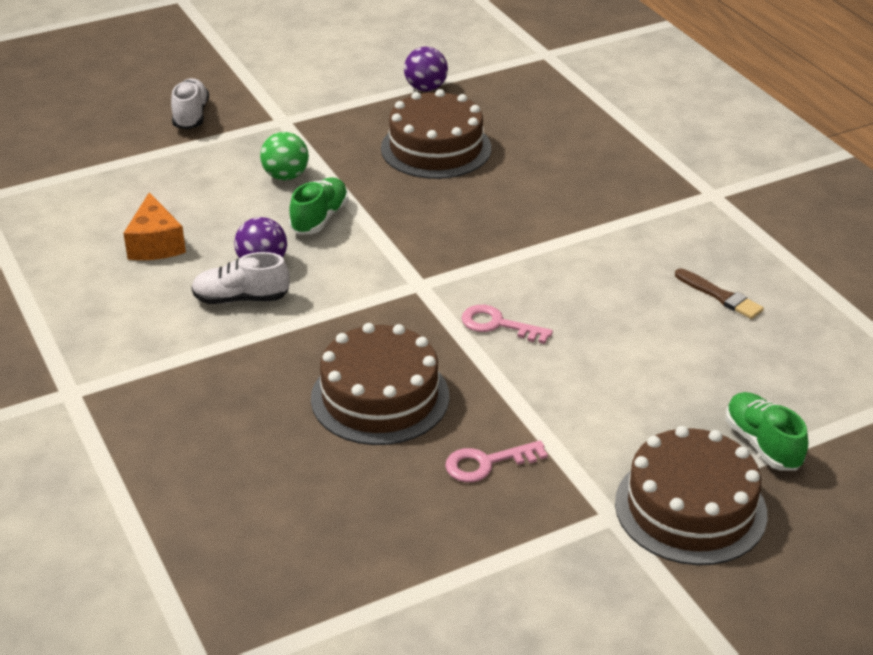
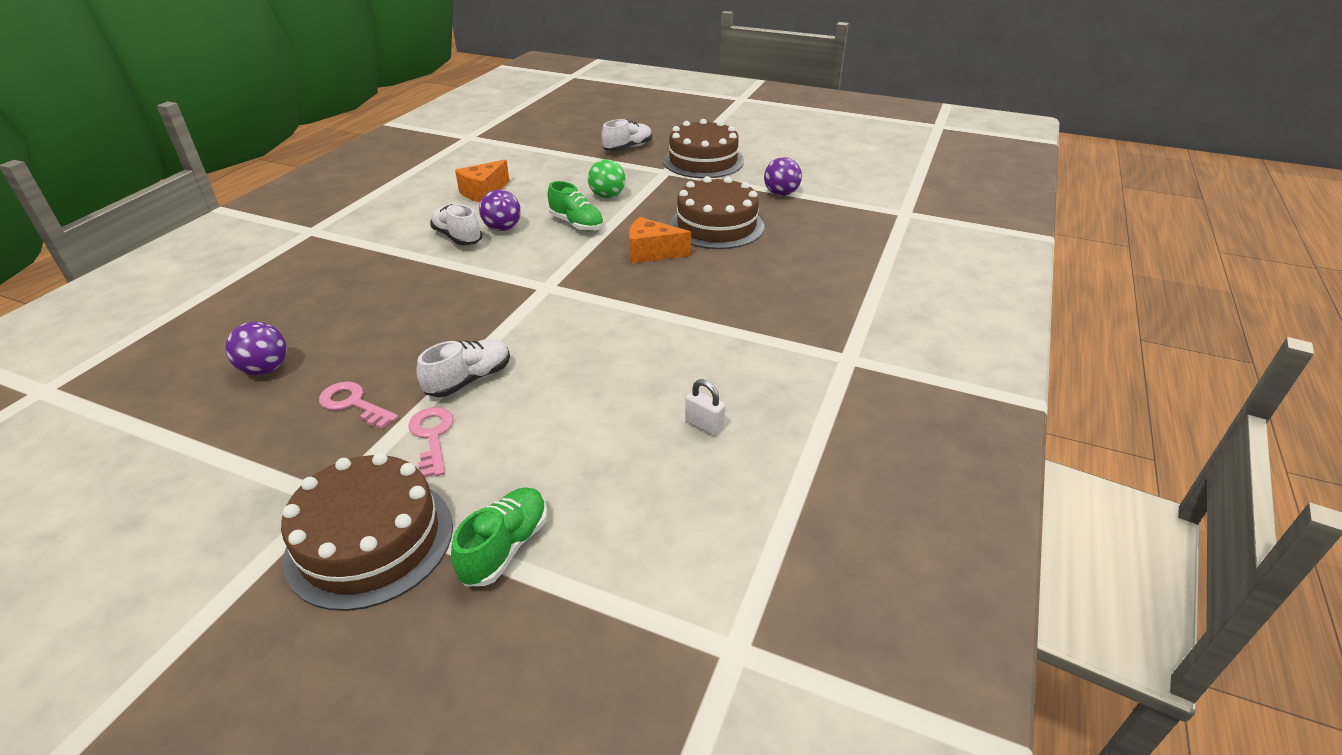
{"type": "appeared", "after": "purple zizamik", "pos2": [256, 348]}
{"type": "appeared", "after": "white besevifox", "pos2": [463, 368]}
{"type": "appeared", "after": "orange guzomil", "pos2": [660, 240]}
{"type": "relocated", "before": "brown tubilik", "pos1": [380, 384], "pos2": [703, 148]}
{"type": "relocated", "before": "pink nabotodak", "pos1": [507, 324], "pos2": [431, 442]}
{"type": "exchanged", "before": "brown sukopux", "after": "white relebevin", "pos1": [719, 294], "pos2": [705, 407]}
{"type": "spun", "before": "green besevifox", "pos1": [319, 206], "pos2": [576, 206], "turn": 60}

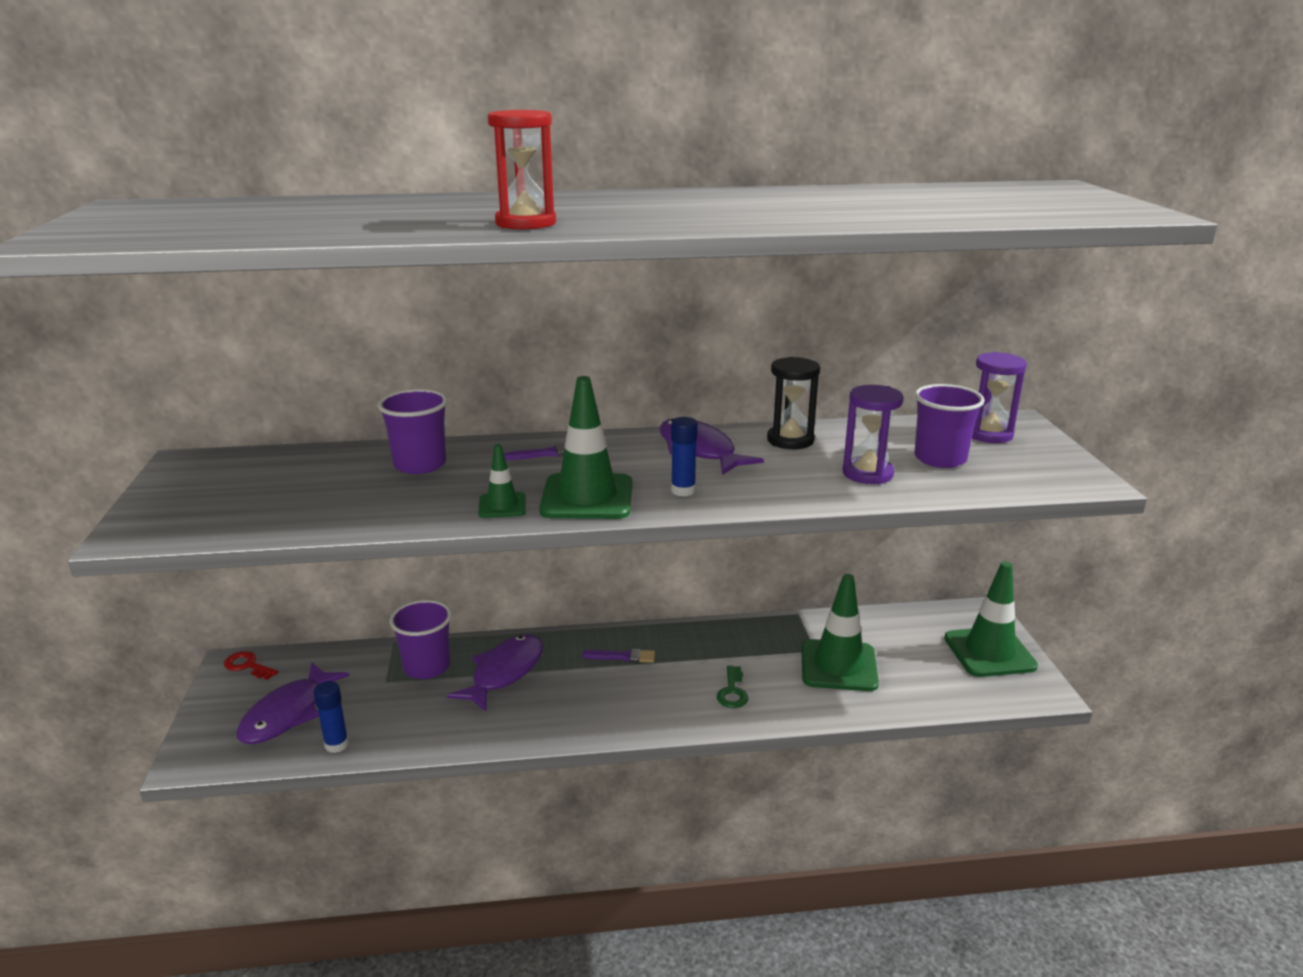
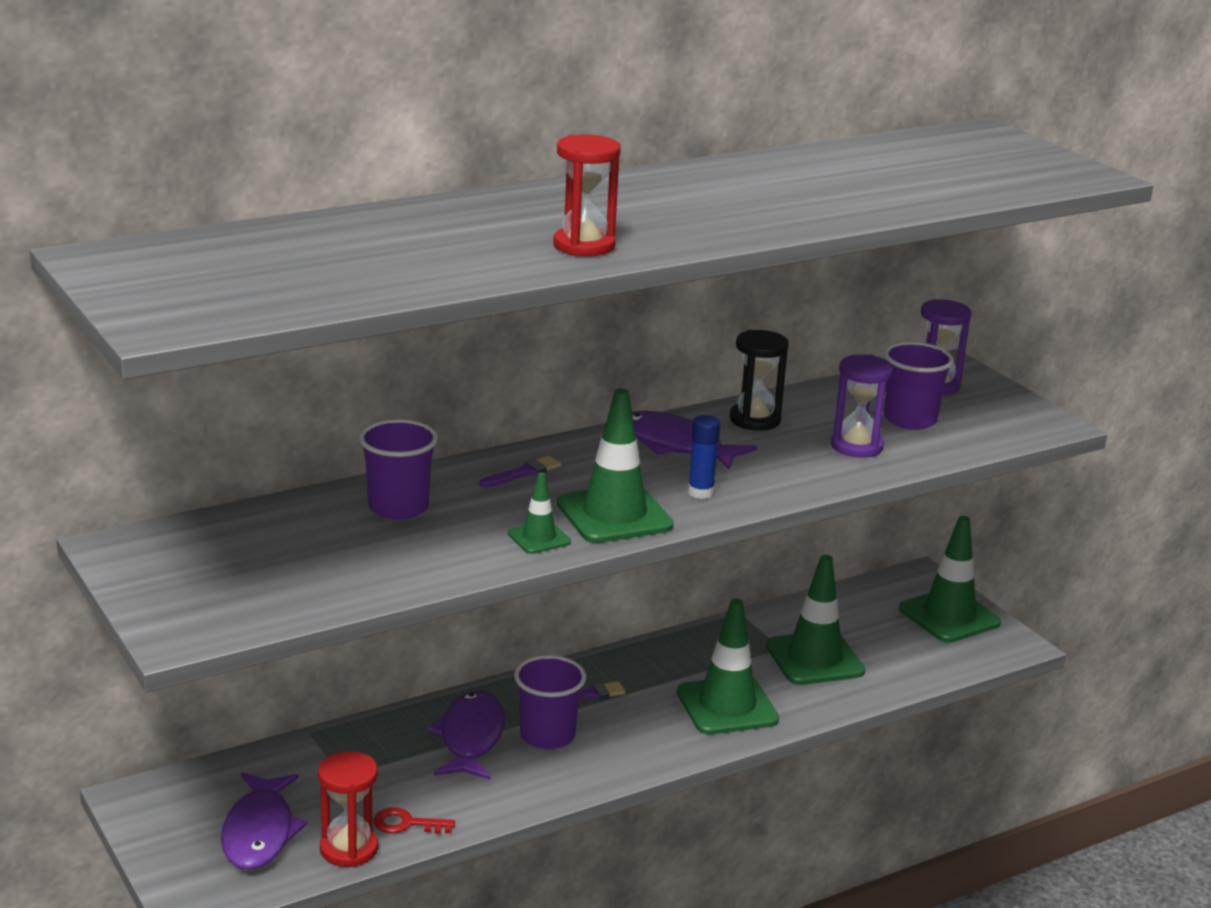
{"type": "relocated", "before": "red nabotodak", "pos1": [251, 665], "pos2": [414, 820]}
{"type": "relocated", "before": "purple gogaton", "pos1": [421, 639], "pos2": [550, 702]}
{"type": "exchanged", "before": "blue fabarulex", "after": "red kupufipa", "pos1": [331, 717], "pos2": [348, 809]}
{"type": "exchanged", "before": "green nabotodak", "after": "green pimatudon", "pos1": [732, 686], "pos2": [728, 666]}

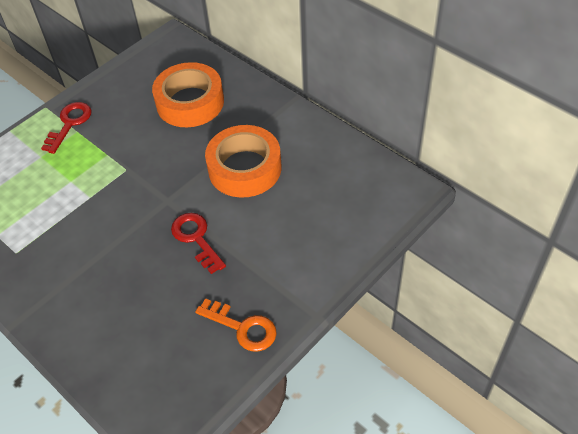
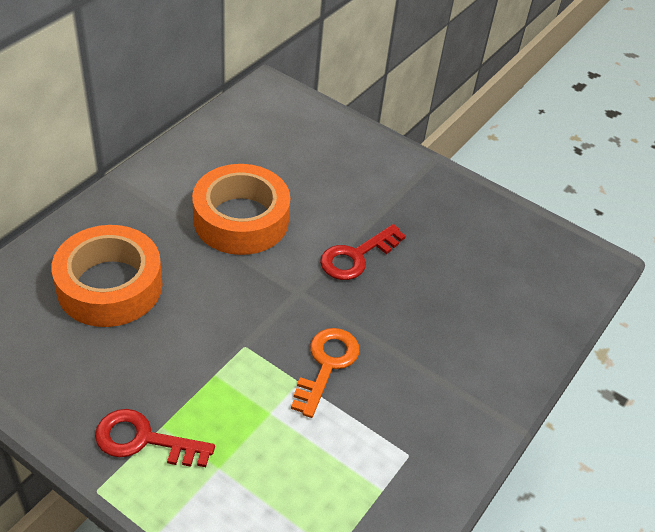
{"type": "relocated", "before": "orange nabotodak", "pos1": [236, 325], "pos2": [325, 373]}

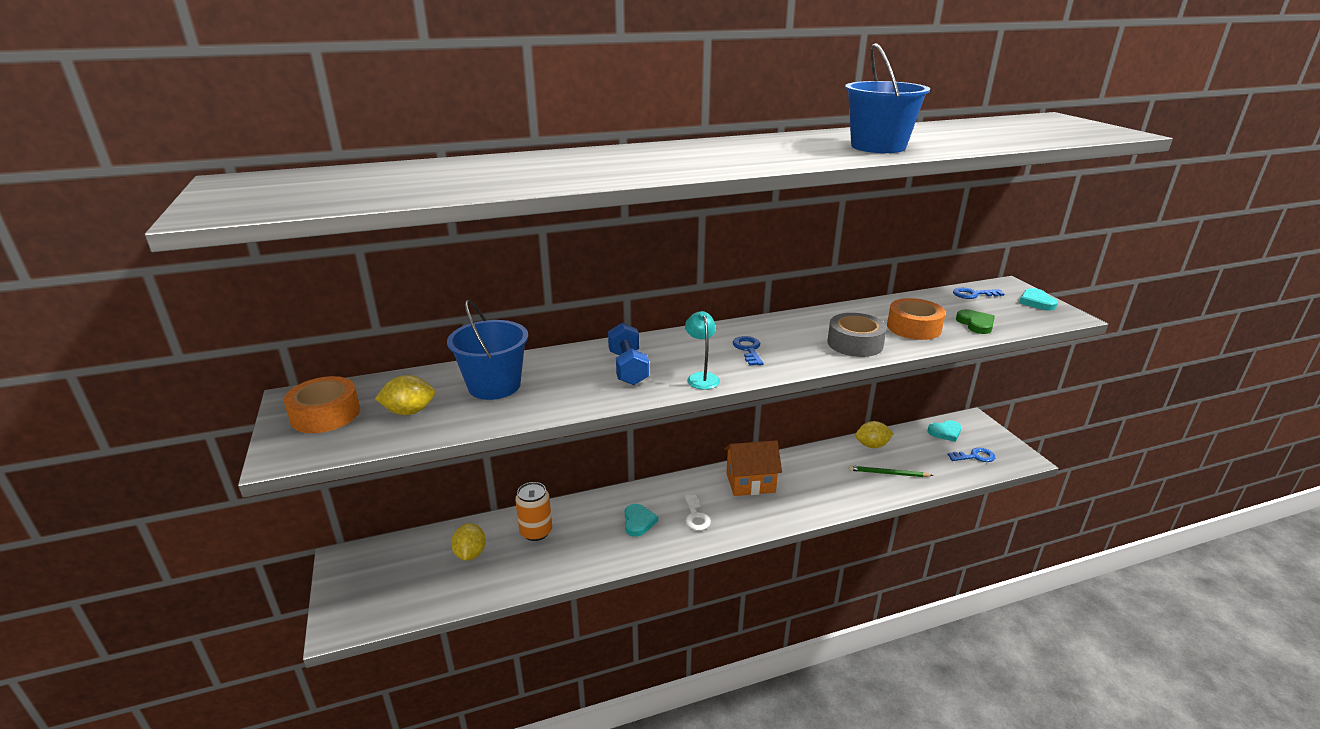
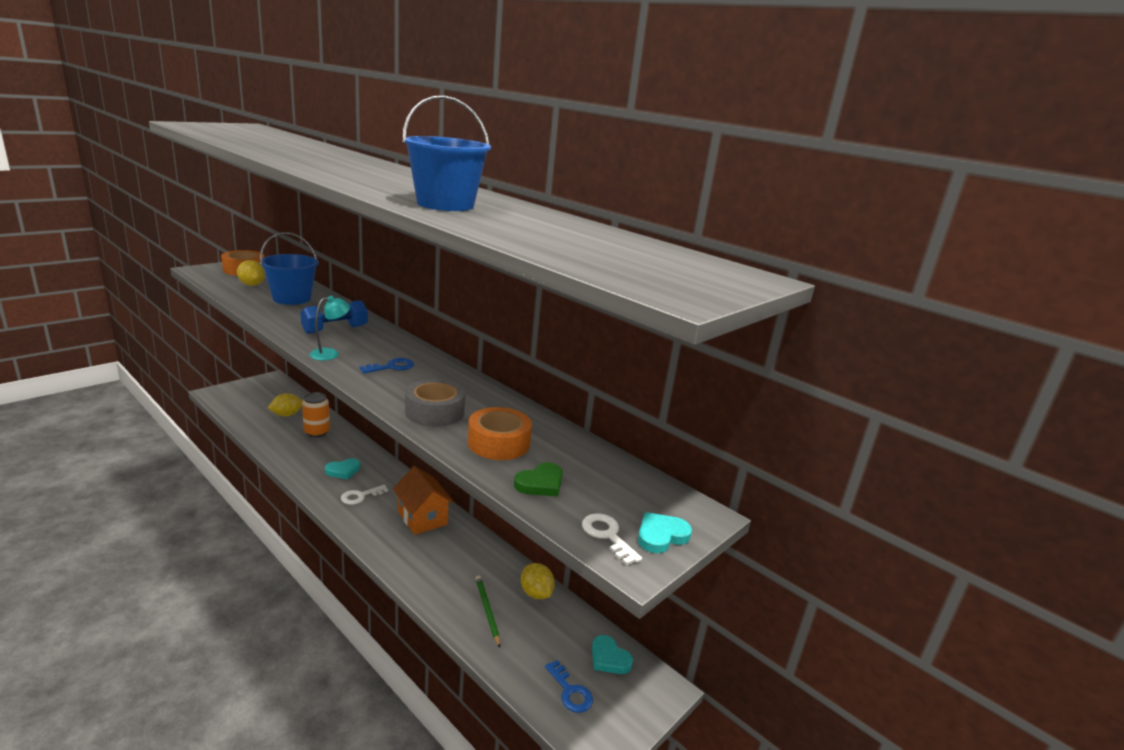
{"type": "missing", "before": "blue nabotodak", "pos1": [978, 293]}
{"type": "appeared", "after": "white nabotodak", "pos2": [612, 539]}

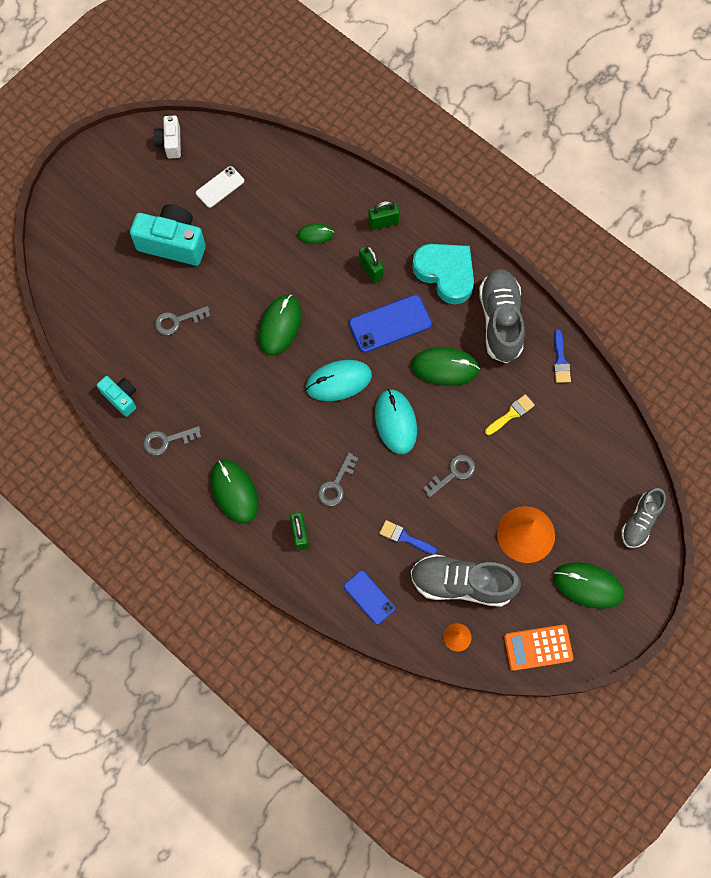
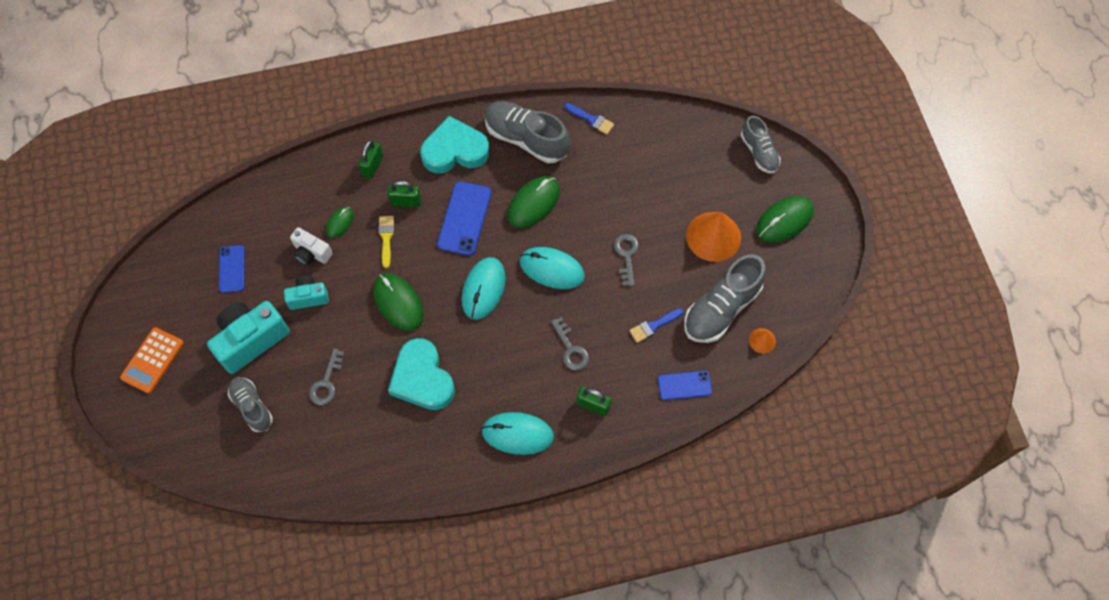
{"type": "missing", "before": "grey nabotodak", "pos1": [172, 440]}
{"type": "appeared", "after": "grey besevifox", "pos2": [250, 404]}
{"type": "appeared", "after": "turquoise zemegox", "pos2": [421, 374]}
{"type": "relocated", "before": "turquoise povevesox", "pos1": [116, 396], "pos2": [306, 293]}
{"type": "relocated", "before": "white povevesox", "pos1": [167, 137], "pos2": [311, 246]}
{"type": "relocated", "before": "yellow sukopux", "pos1": [510, 414], "pos2": [386, 242]}
{"type": "relocated", "before": "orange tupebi", "pos1": [539, 647], "pos2": [152, 360]}
{"type": "colour", "before": "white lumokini", "after": "blue lumokini", "pos1": [220, 187], "pos2": [232, 269]}
{"type": "colour", "before": "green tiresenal", "after": "turquoise tiresenal", "pos1": [235, 492], "pos2": [517, 433]}

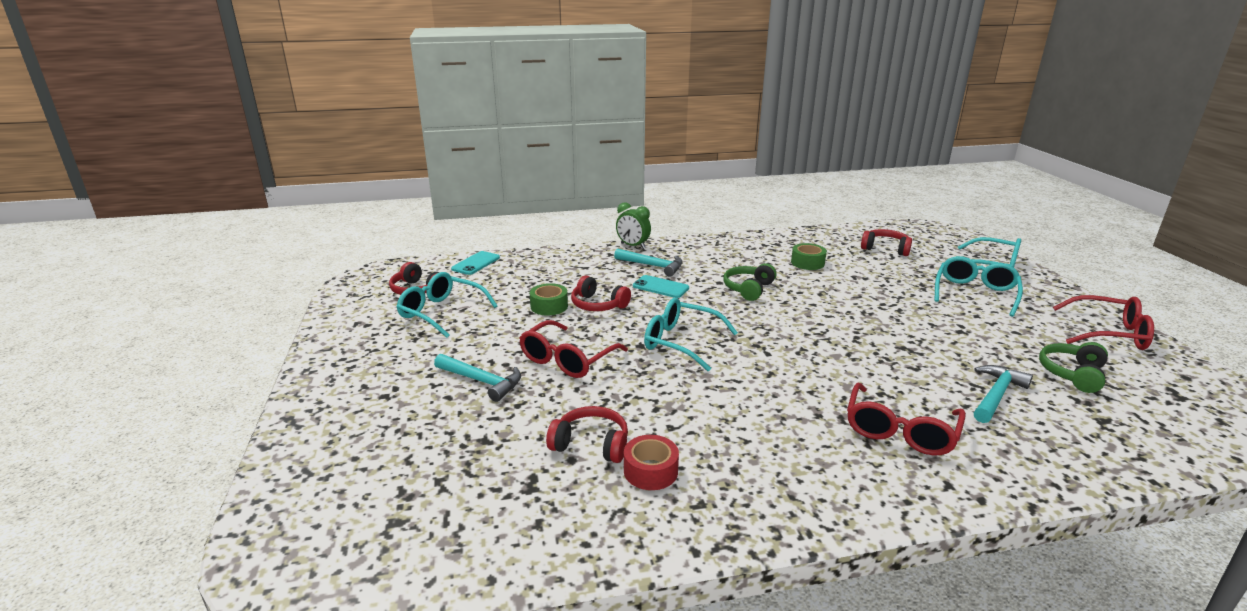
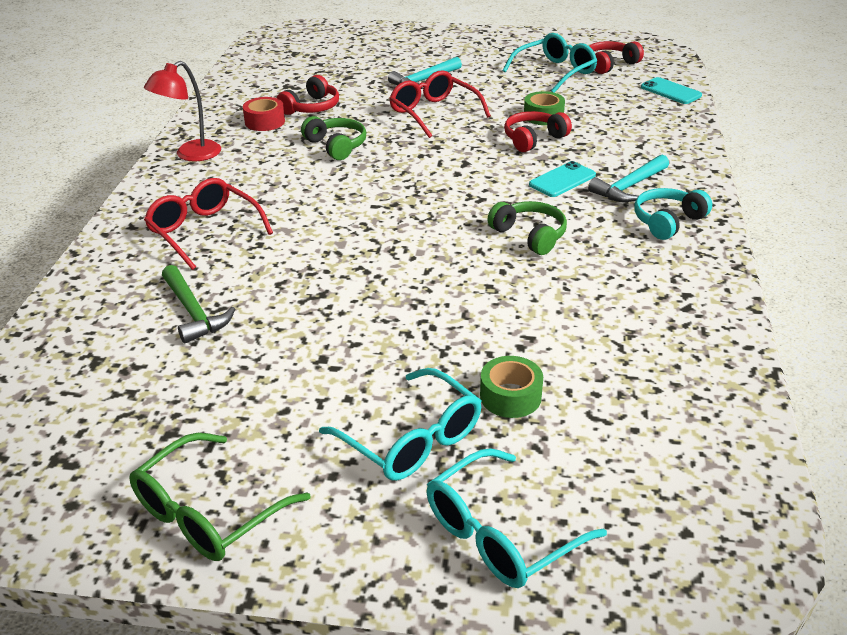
{"type": "missing", "before": "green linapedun", "pos1": [633, 225]}
{"type": "missing", "before": "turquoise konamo", "pos1": [691, 334]}
{"type": "missing", "before": "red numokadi", "pos1": [886, 242]}
{"type": "appeared", "after": "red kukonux", "pos2": [182, 111]}
{"type": "appeared", "after": "turquoise numokadi", "pos2": [673, 214]}
{"type": "relocated", "before": "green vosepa", "pos1": [809, 256], "pos2": [511, 387]}
{"type": "relocated", "before": "green numokadi", "pos1": [1073, 367], "pos2": [333, 138]}
{"type": "colour", "before": "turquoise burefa", "after": "green burefa", "pos1": [1003, 394], "pos2": [198, 304]}
{"type": "colour", "before": "red konamo", "after": "green konamo", "pos1": [1103, 322], "pos2": [220, 497]}

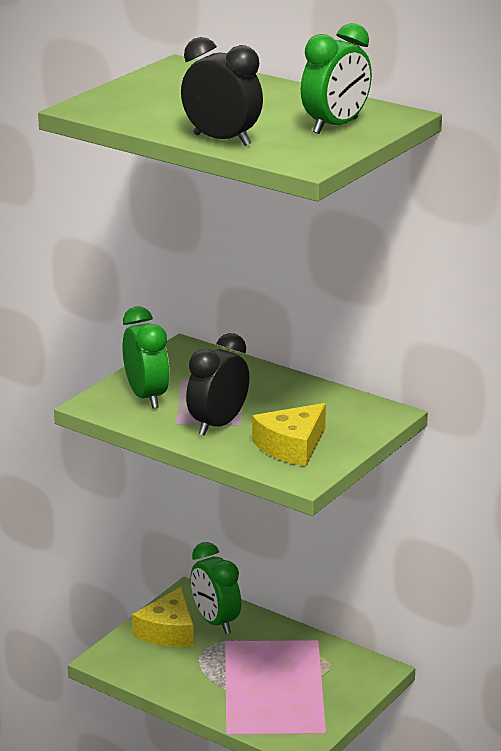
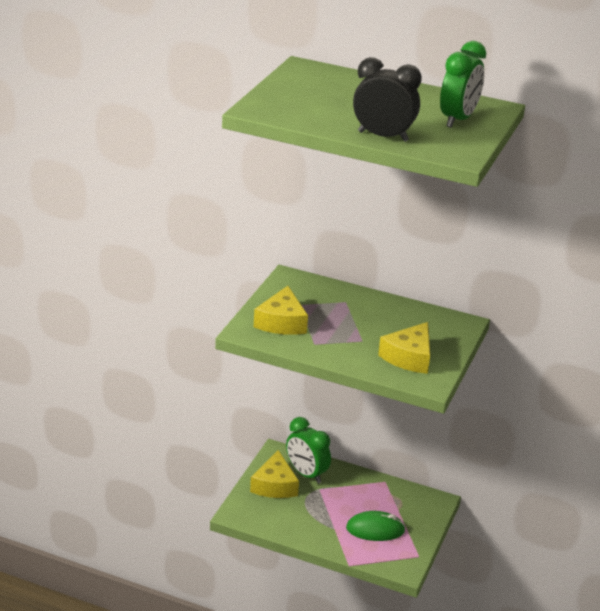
{"type": "missing", "before": "black linapedun", "pos1": [217, 384]}
{"type": "appeared", "after": "green tiresenal", "pos2": [375, 526]}
{"type": "exchanged", "before": "green linapedun", "after": "yellow guzomil", "pos1": [146, 358], "pos2": [281, 310]}

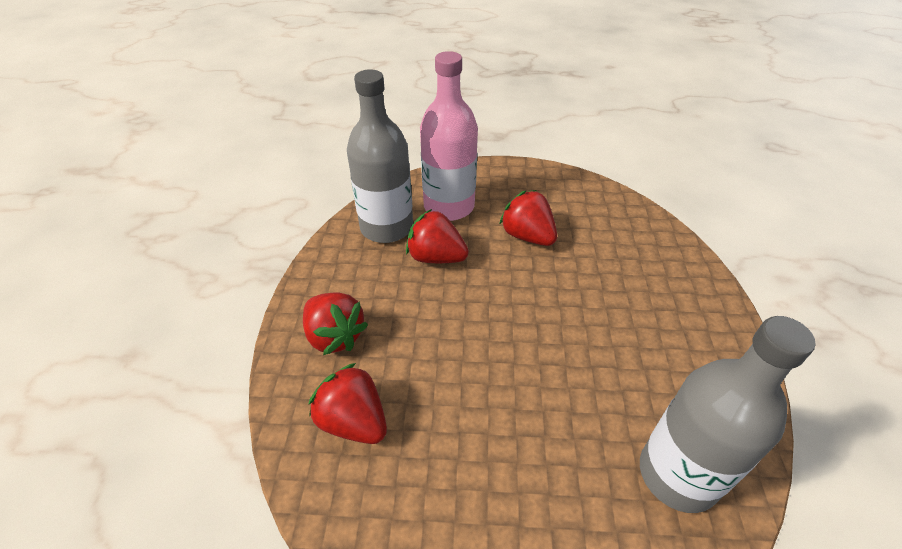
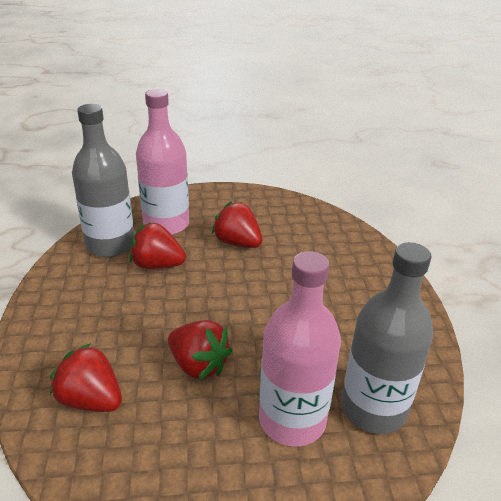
{"type": "appeared", "after": "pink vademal", "pos2": [300, 349]}
{"type": "relocated", "before": "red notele", "pos1": [335, 323], "pos2": [200, 350]}

